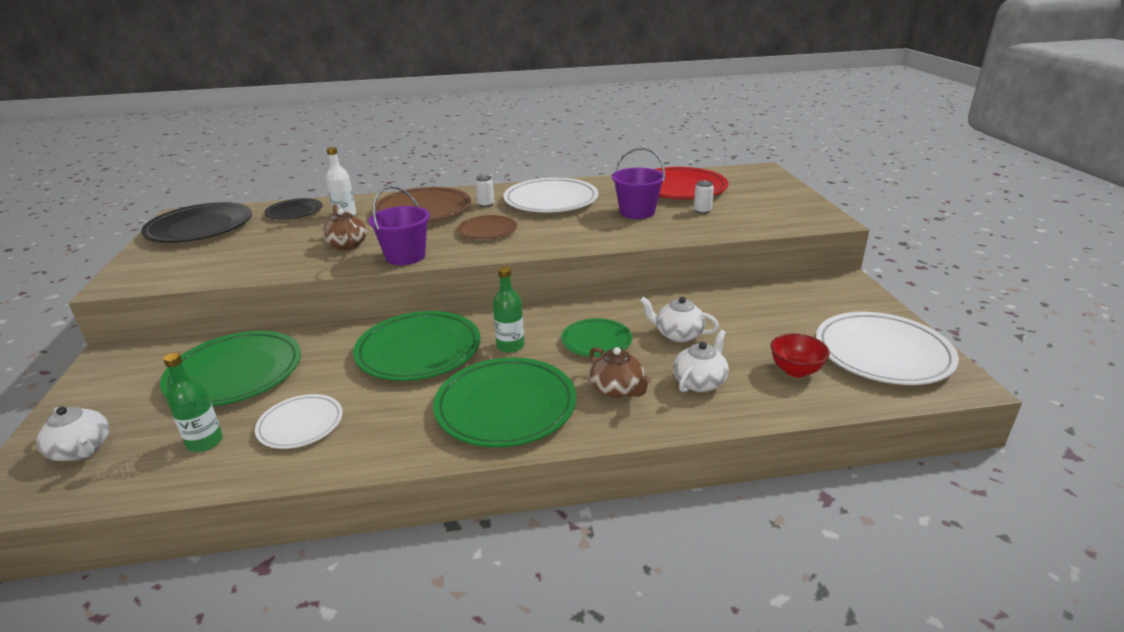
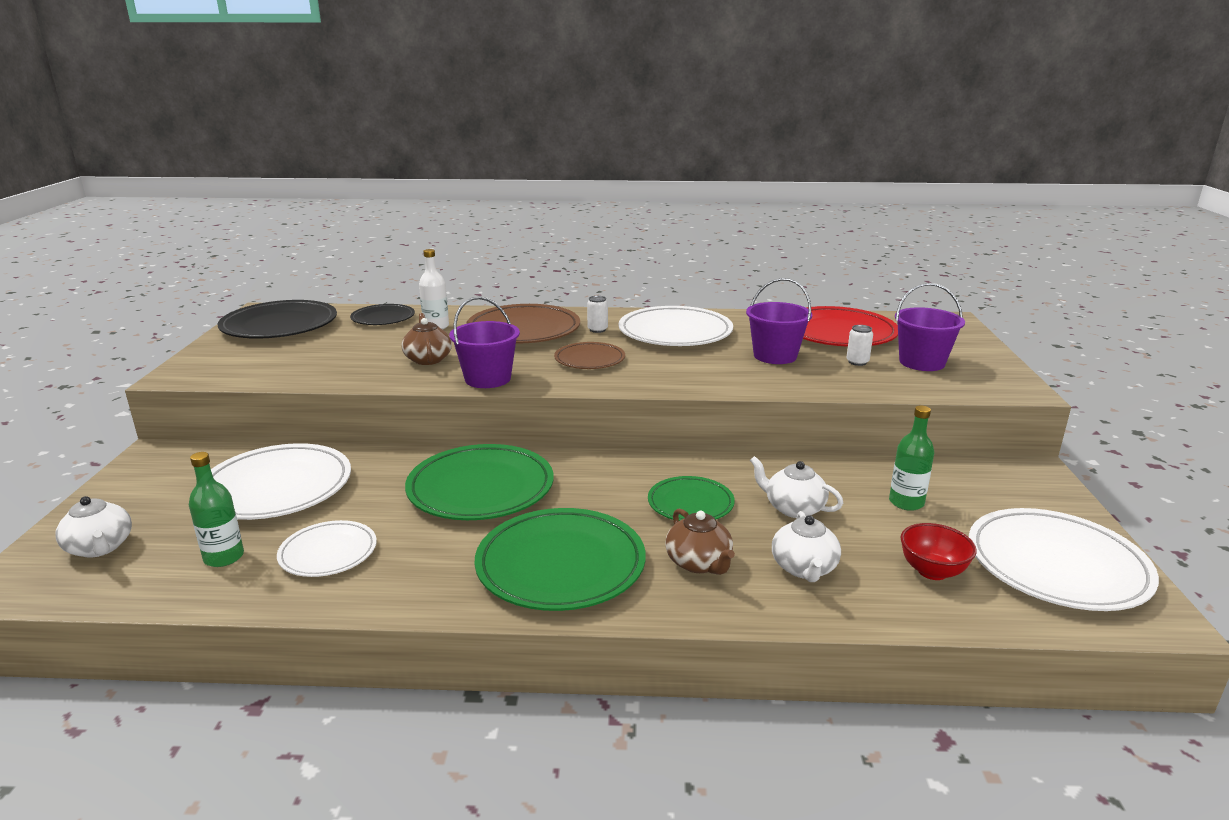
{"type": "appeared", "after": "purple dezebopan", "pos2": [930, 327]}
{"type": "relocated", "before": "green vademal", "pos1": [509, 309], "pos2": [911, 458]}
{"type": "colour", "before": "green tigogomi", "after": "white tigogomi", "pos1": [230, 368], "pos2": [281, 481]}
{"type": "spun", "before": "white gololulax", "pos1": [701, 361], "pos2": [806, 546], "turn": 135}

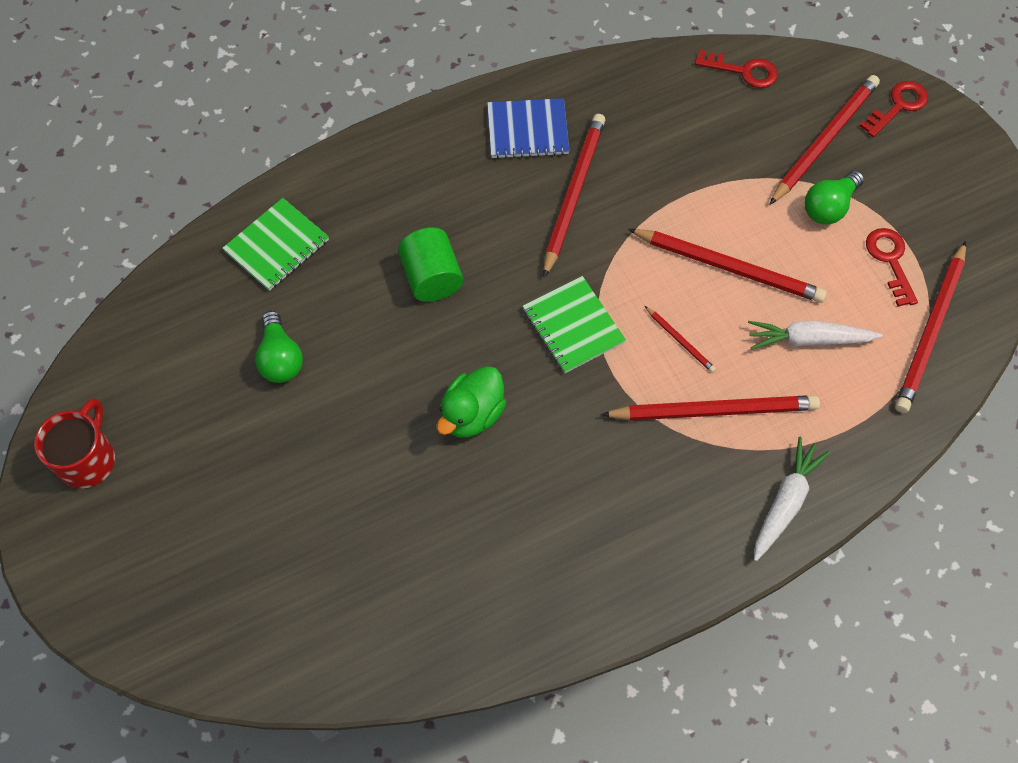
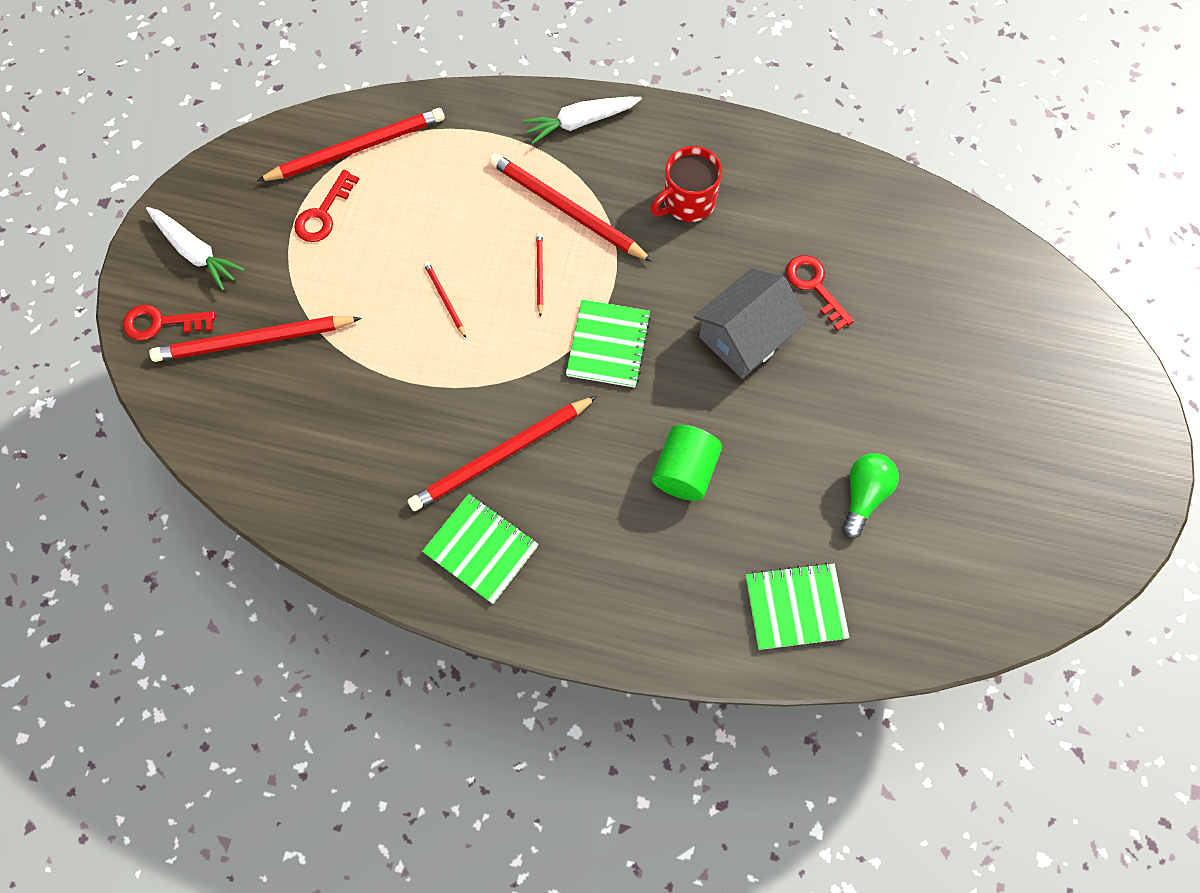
{"type": "missing", "before": "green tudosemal", "pos1": [834, 197]}
{"type": "relocated", "before": "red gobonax", "pos1": [74, 443], "pos2": [686, 184]}
{"type": "relocated", "before": "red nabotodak", "pos1": [736, 69], "pos2": [820, 293]}
{"type": "relocated", "before": "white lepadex", "pos1": [815, 335], "pos2": [195, 249]}
{"type": "exchanged", "before": "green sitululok", "after": "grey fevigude", "pos1": [471, 402], "pos2": [750, 323]}
{"type": "colour", "before": "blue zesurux", "after": "green zesurux", "pos1": [528, 128], "pos2": [480, 549]}
{"type": "size", "before": "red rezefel", "pos1": [727, 266], "pos2": [445, 299], "scale": 0.46}

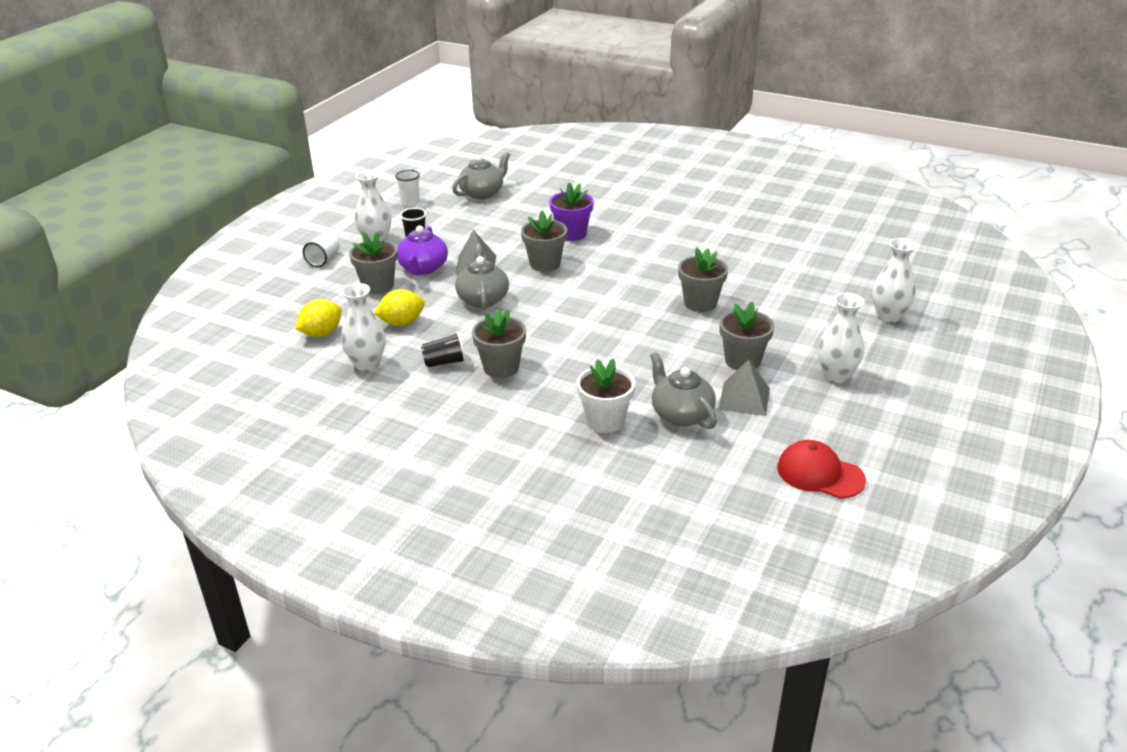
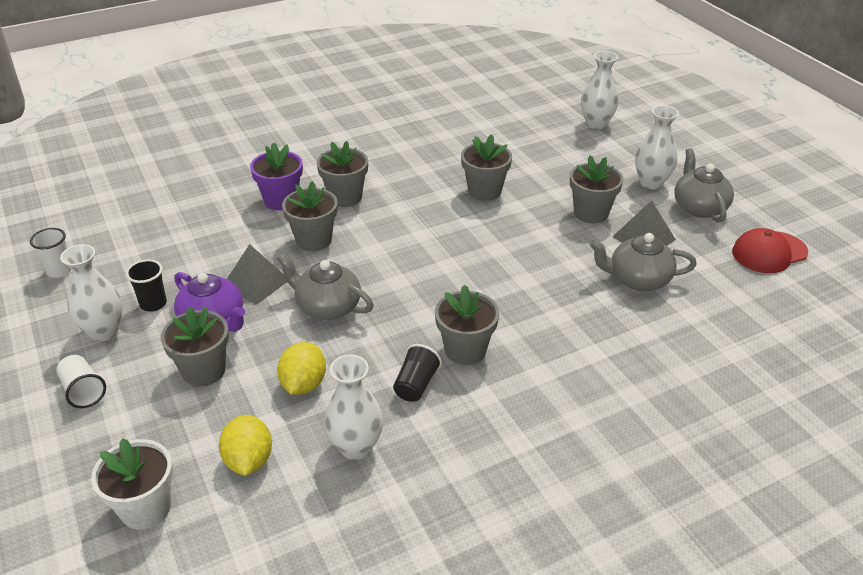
{"type": "appeared", "after": "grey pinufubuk", "pos2": [342, 174]}
{"type": "relocated", "before": "grey gololulax", "pos1": [481, 175], "pos2": [704, 185]}
{"type": "relocated", "before": "white pinufubuk", "pos1": [606, 396], "pos2": [132, 483]}

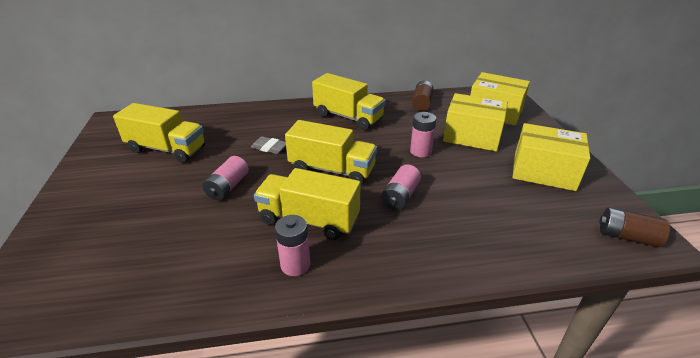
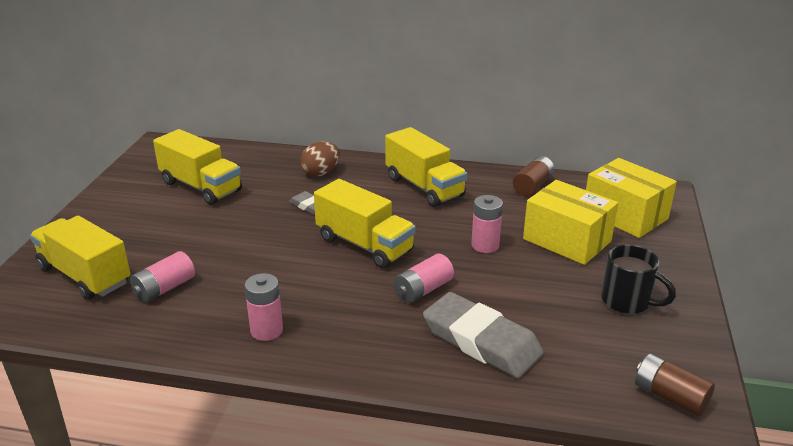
{"type": "appeared", "after": "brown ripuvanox", "pos2": [320, 159]}
{"type": "appeared", "after": "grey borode", "pos2": [483, 335]}
{"type": "relocated", "before": "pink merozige", "pos1": [225, 178], "pos2": [162, 276]}
{"type": "relocated", "before": "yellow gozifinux", "pos1": [307, 204], "pos2": [80, 258]}
{"type": "exchanged", "before": "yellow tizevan", "after": "black gobonax", "pos1": [551, 157], "pos2": [638, 279]}

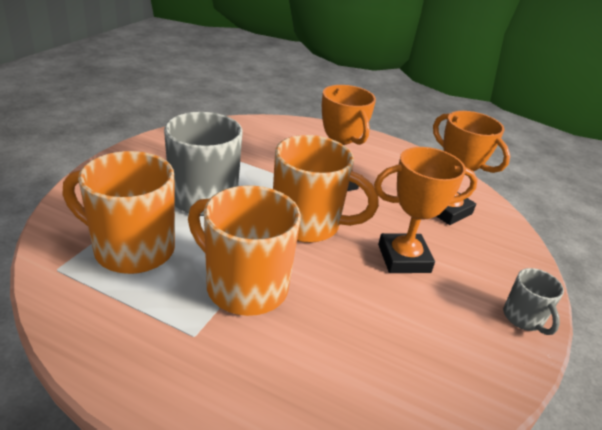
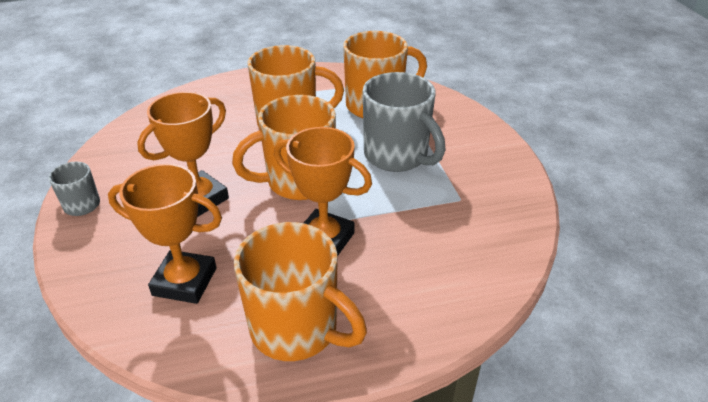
{"type": "appeared", "after": "orange gobonax", "pos2": [300, 291]}

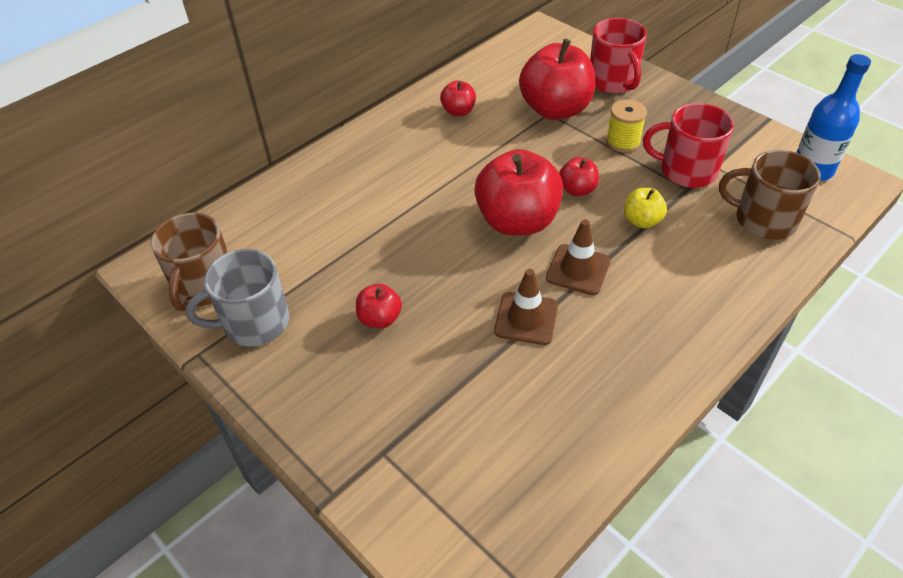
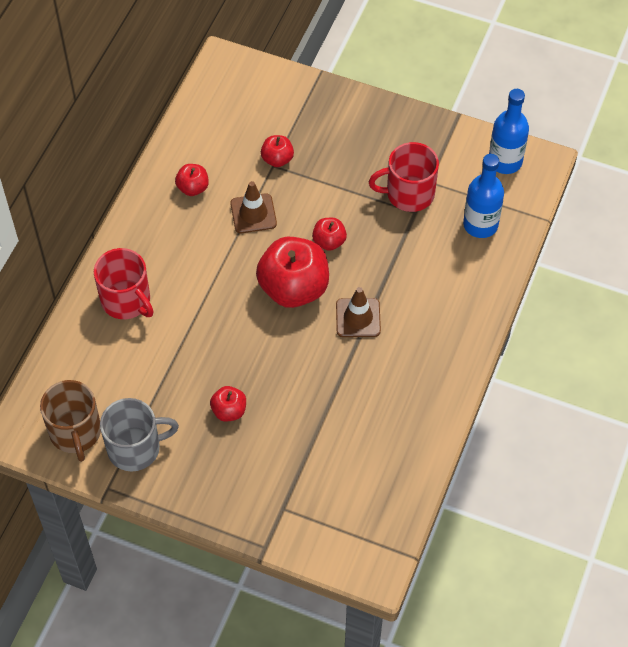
{"type": "missing", "before": "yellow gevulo", "pos1": [626, 126]}
{"type": "missing", "before": "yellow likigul", "pos1": [645, 208]}
{"type": "relocated", "before": "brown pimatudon", "pos1": [526, 307], "pos2": [253, 207]}
{"type": "relocated", "before": "red gobonax", "pos1": [618, 55], "pos2": [124, 283]}
{"type": "exchanged", "before": "brown gobonax", "after": "blue vademal", "pos1": [770, 195], "pos2": [483, 196]}
{"type": "spun", "before": "grey gobonax", "pos1": [237, 297], "pos2": [139, 434], "turn": -150}
{"type": "size", "before": "red likigul", "pos1": [557, 79], "pos2": [277, 151], "scale": 0.48}

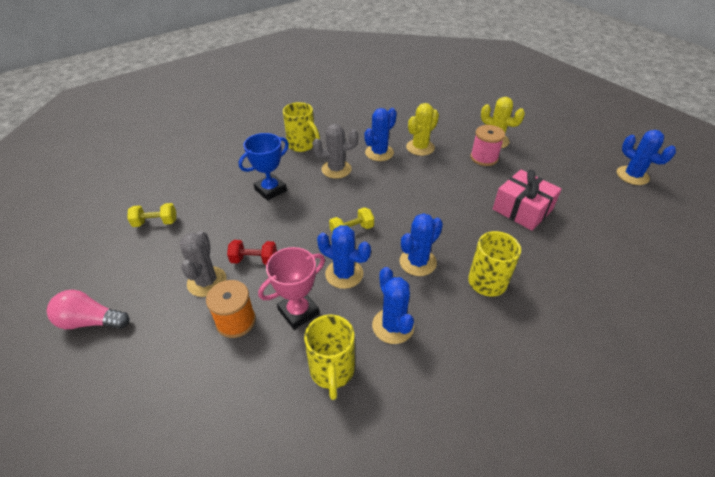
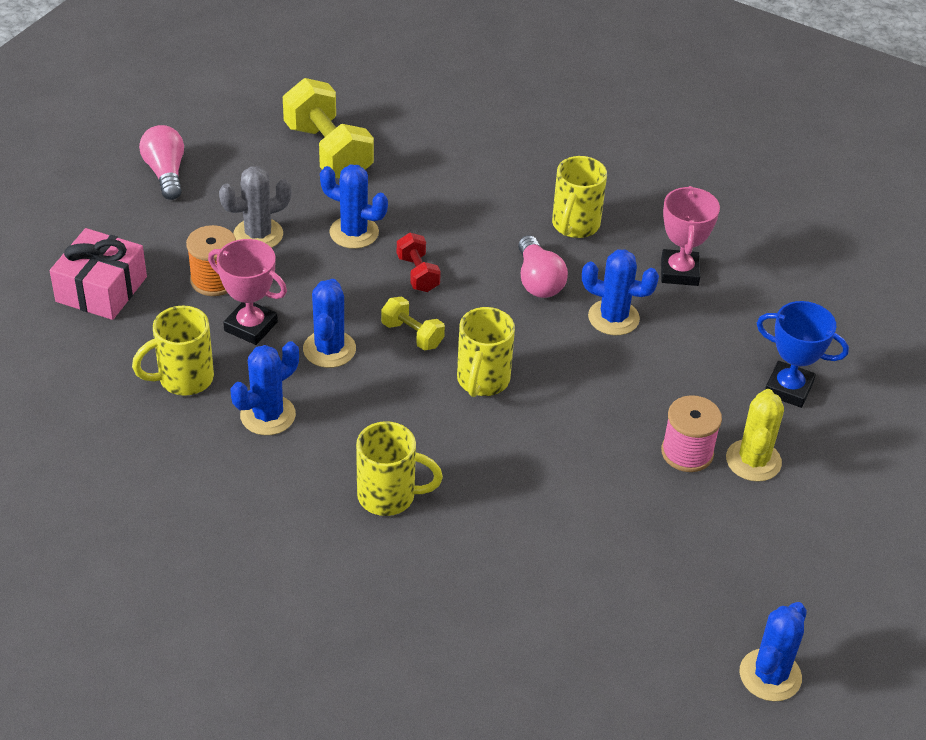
{"type": "missing", "before": "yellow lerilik", "pos1": [422, 129]}
{"type": "appeared", "after": "yellow gobonax", "pos2": [486, 352]}
{"type": "appeared", "after": "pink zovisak", "pos2": [690, 236]}
{"type": "relocated", "before": "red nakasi", "pos1": [252, 252], "pos2": [419, 262]}
{"type": "relocated", "before": "blue zovisak", "pos1": [264, 167], "pos2": [803, 354]}
{"type": "relocated", "before": "blue lerilik", "pos1": [421, 244], "pos2": [354, 206]}
{"type": "relocated", "before": "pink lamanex", "pos1": [527, 200], "pos2": [98, 274]}
{"type": "exchanged", "before": "grey lerilik", "after": "pink tudosemal", "pos1": [335, 151], "pos2": [543, 266]}
{"type": "size", "before": "yellow nakasi", "pos1": [152, 215], "pos2": [328, 128], "scale": 1.95}

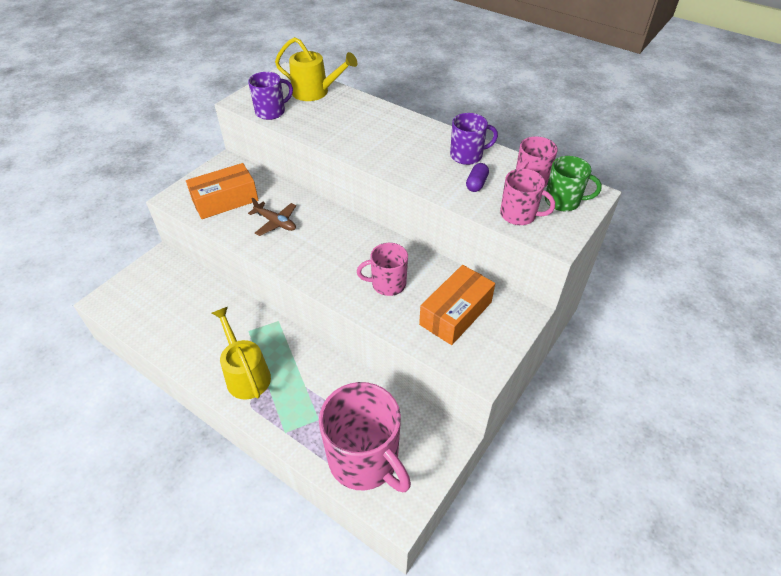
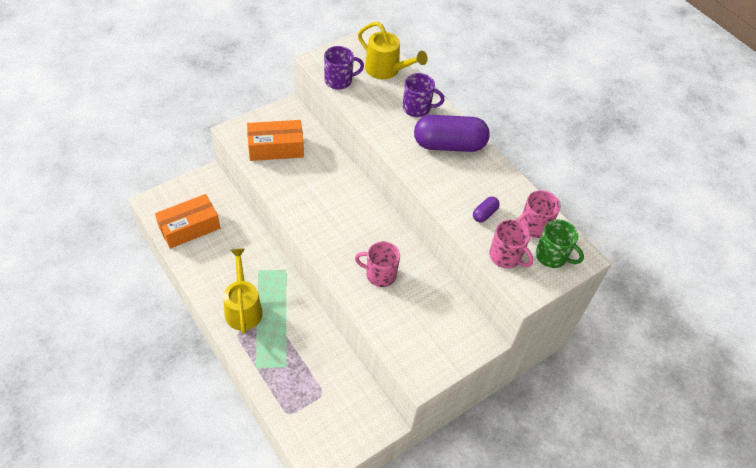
{"type": "missing", "before": "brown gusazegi", "pos1": [272, 217]}
{"type": "missing", "before": "pink gobonax", "pos1": [365, 437]}
{"type": "appeared", "after": "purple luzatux", "pos2": [452, 133]}
{"type": "relocated", "before": "orange tizevan", "pos1": [457, 305], "pos2": [187, 221]}
{"type": "relocated", "before": "purple gobonax", "pos1": [474, 139], "pos2": [423, 95]}

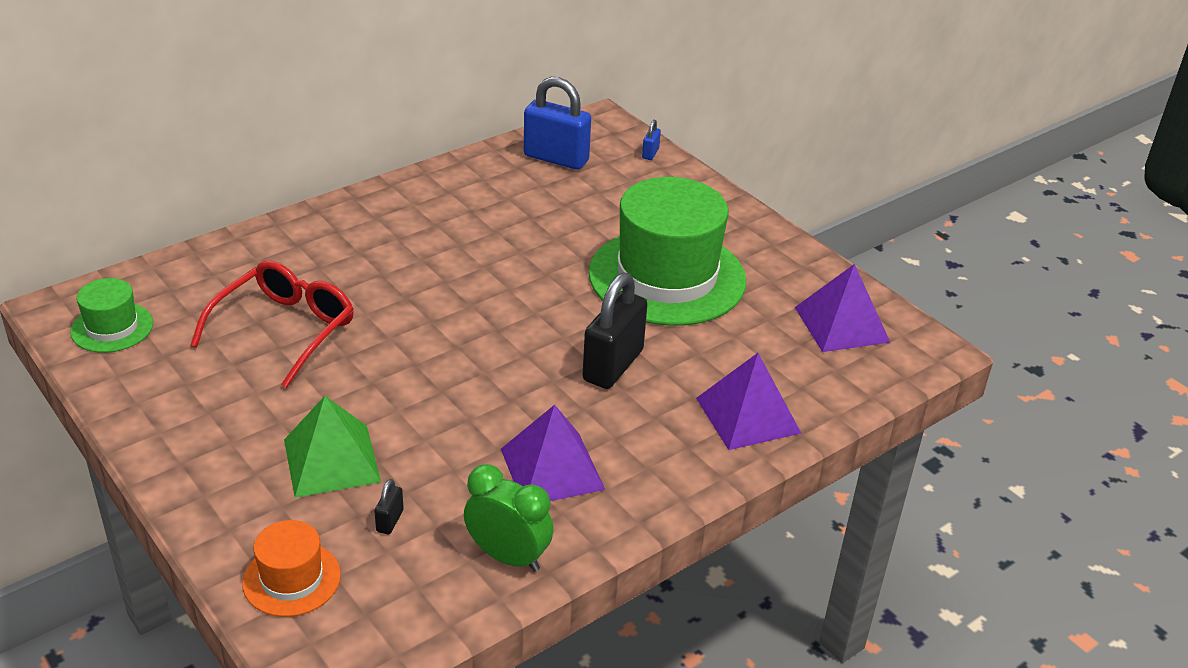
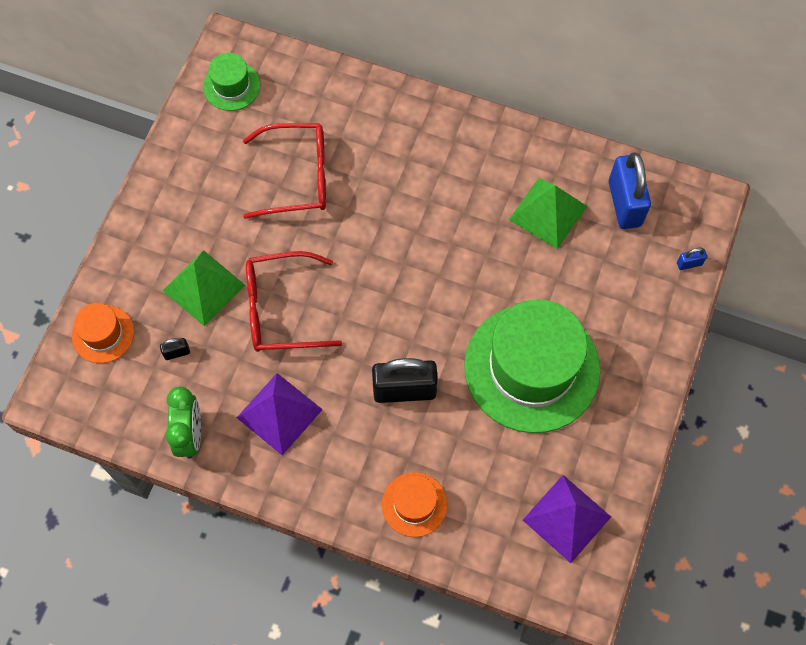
{"type": "appeared", "after": "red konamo", "pos2": [294, 301]}
{"type": "appeared", "after": "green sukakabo", "pos2": [548, 213]}
{"type": "exchanged", "before": "purple sukakabo", "after": "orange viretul", "pos1": [748, 401], "pos2": [414, 504]}

